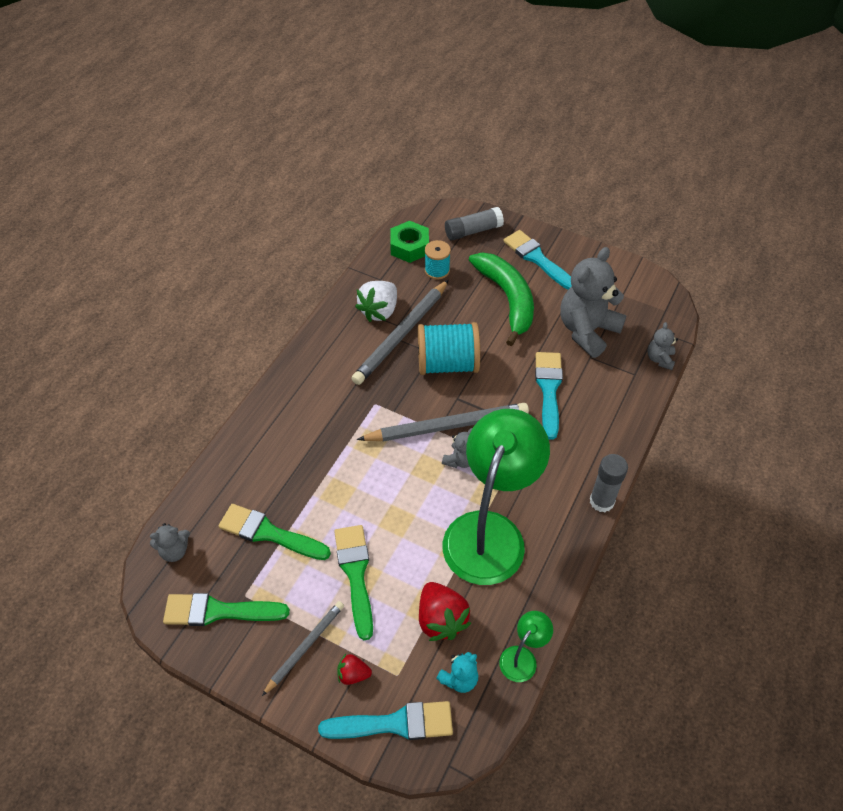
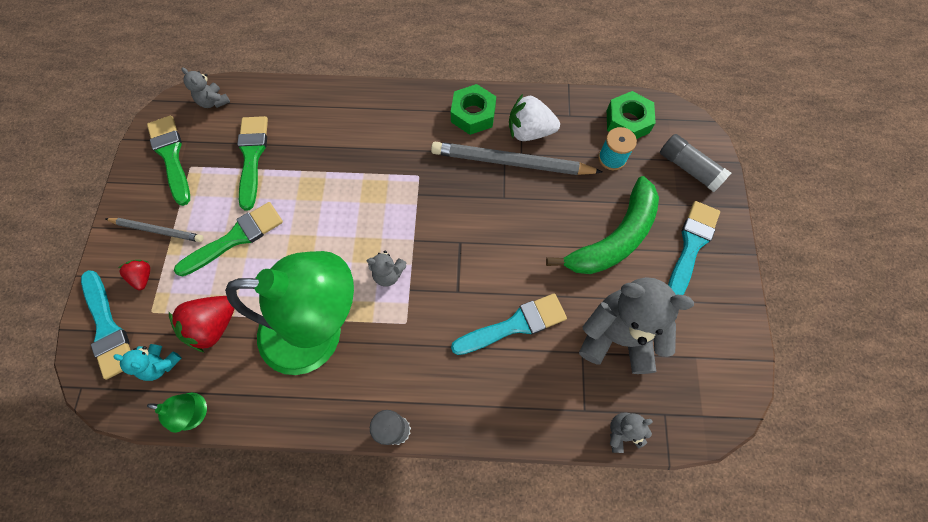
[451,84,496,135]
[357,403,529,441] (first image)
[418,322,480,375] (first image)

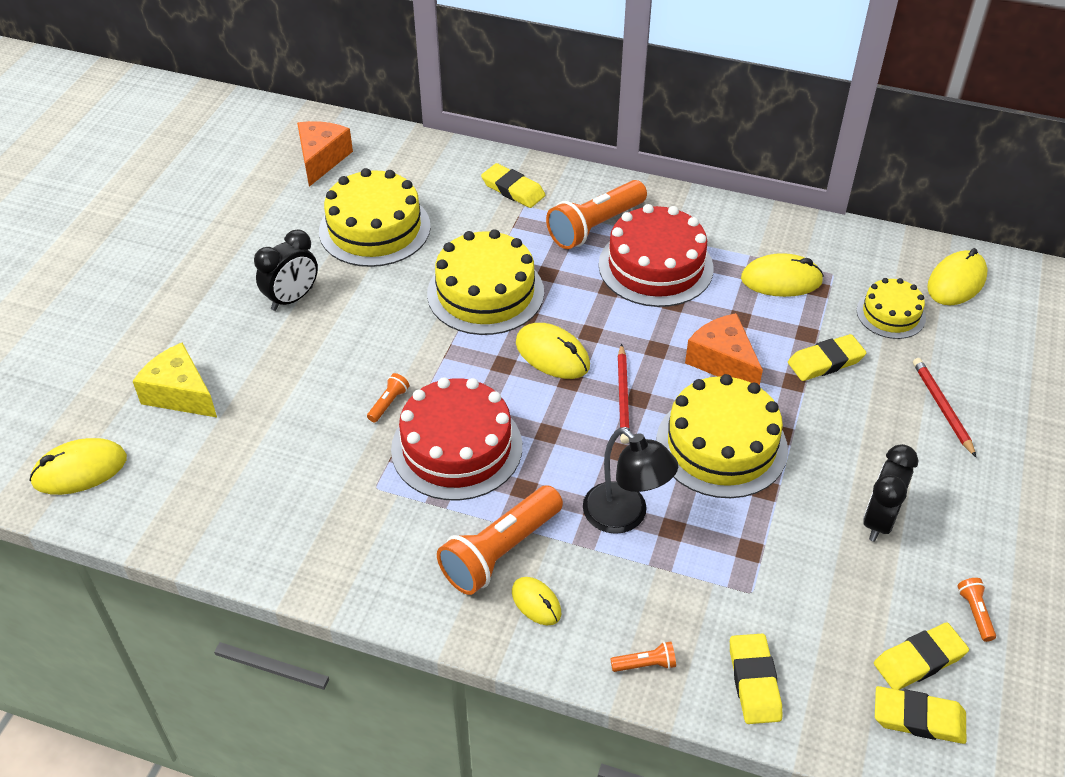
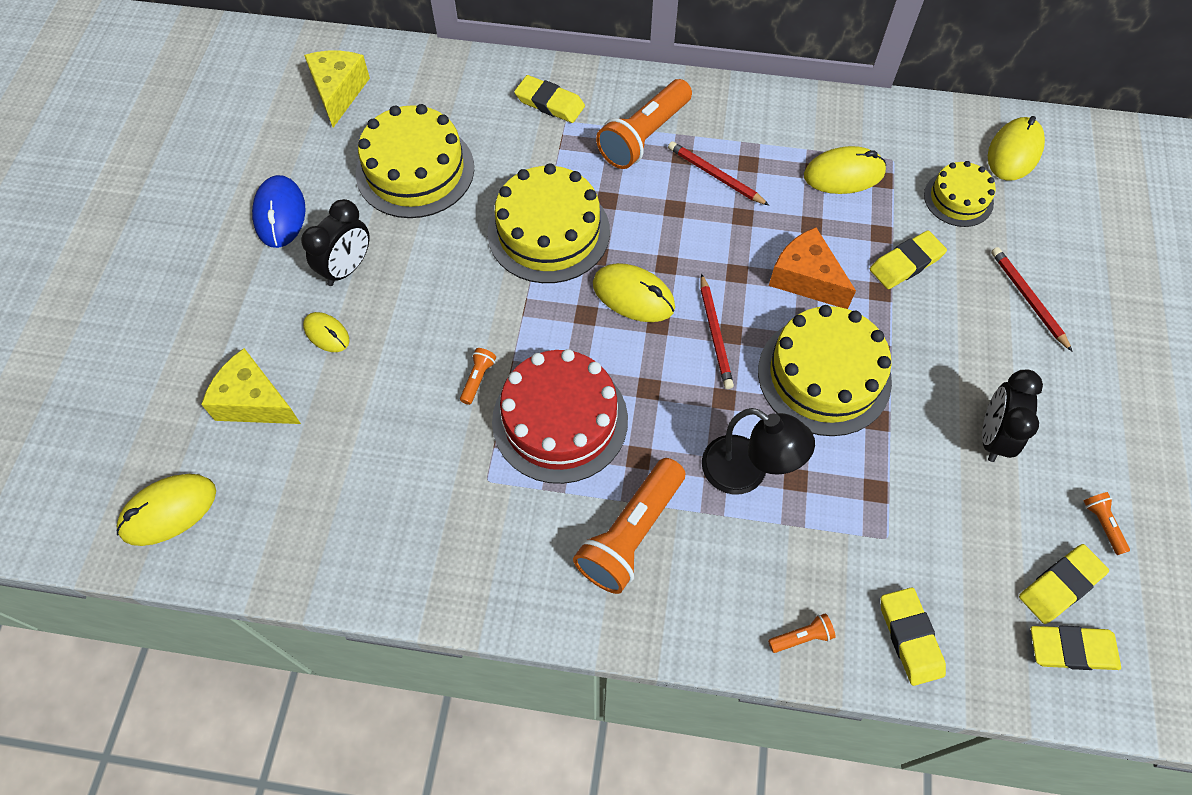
[252,175,306,248]
[303,312,350,352]
[304,51,370,128]
[668,141,769,206]

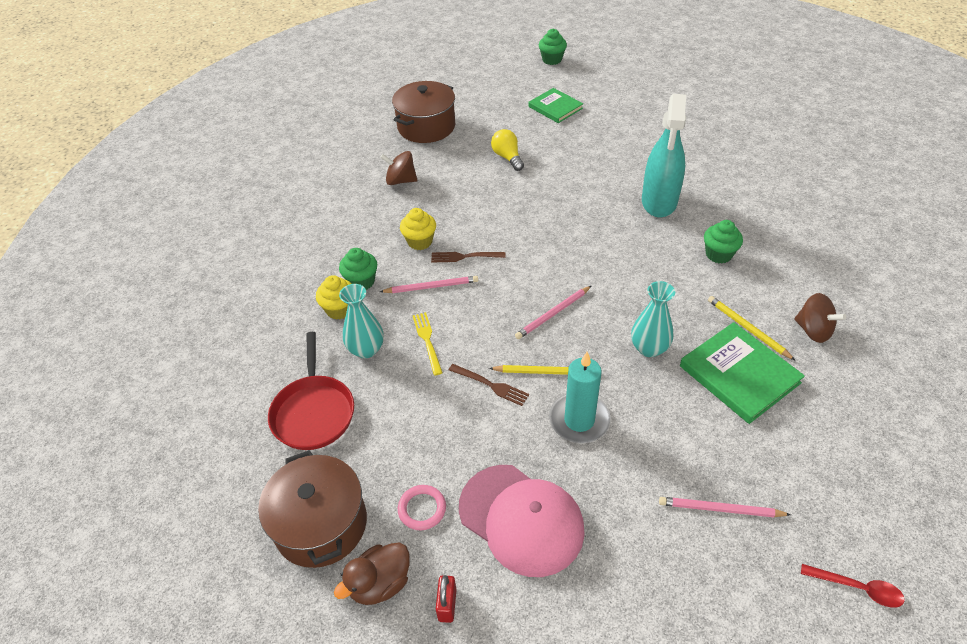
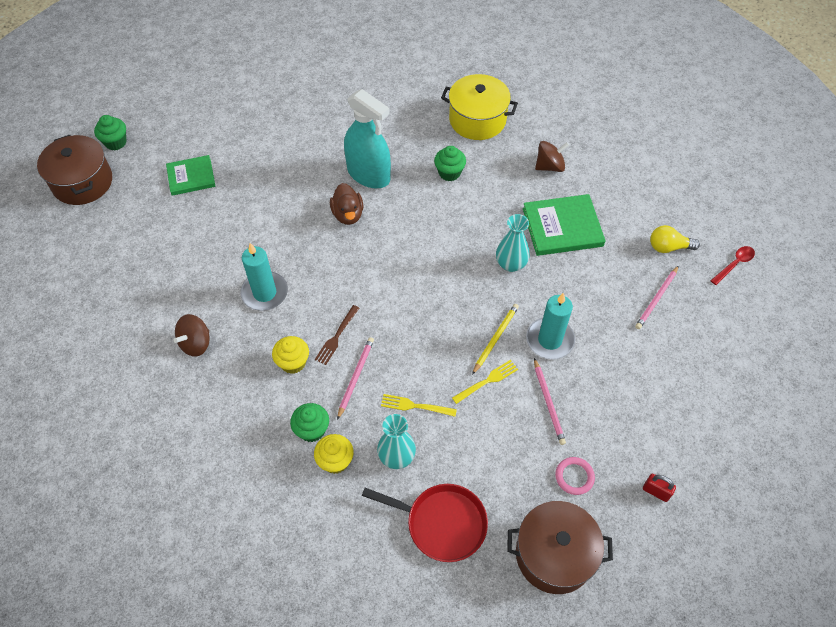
[37,135,112,205]
[240,243,288,311]
[330,183,363,225]
[441,74,518,140]
[452,360,518,404]
[534,358,566,445]
[650,225,700,253]
[459,465,585,577] (first image)
[708,296,796,361] (first image)

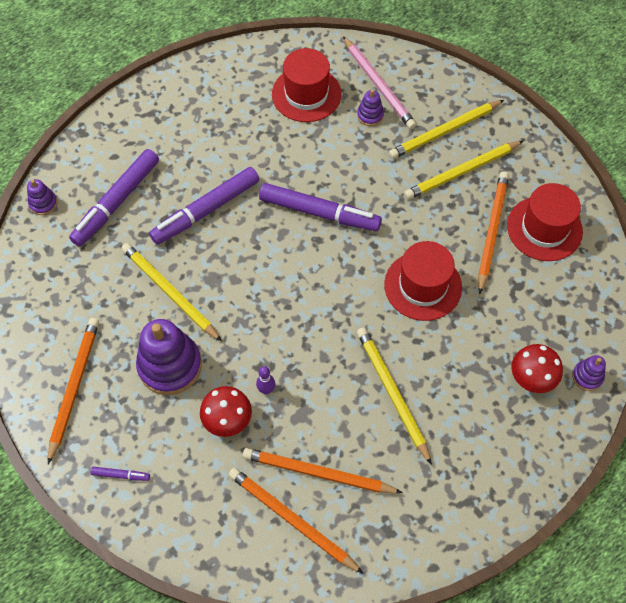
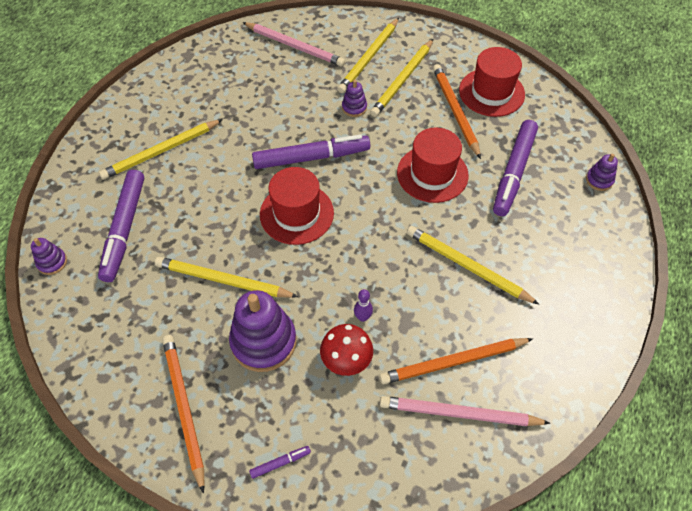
[99,119,223,180]
[260,167,334,245]
[342,80,367,117]
[380,396,550,426]
[493,120,538,216]
[511,344,563,393] (first image)

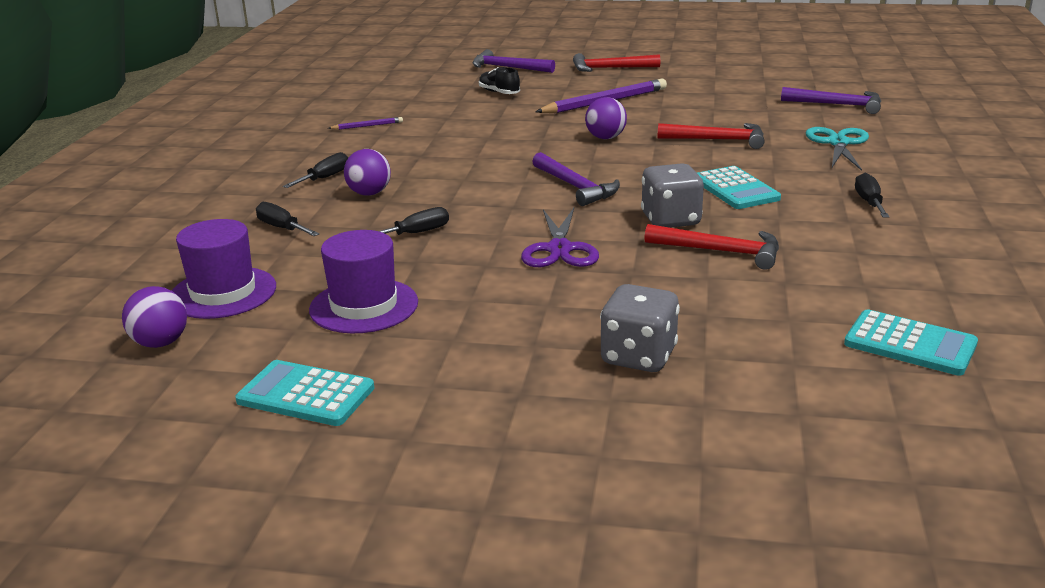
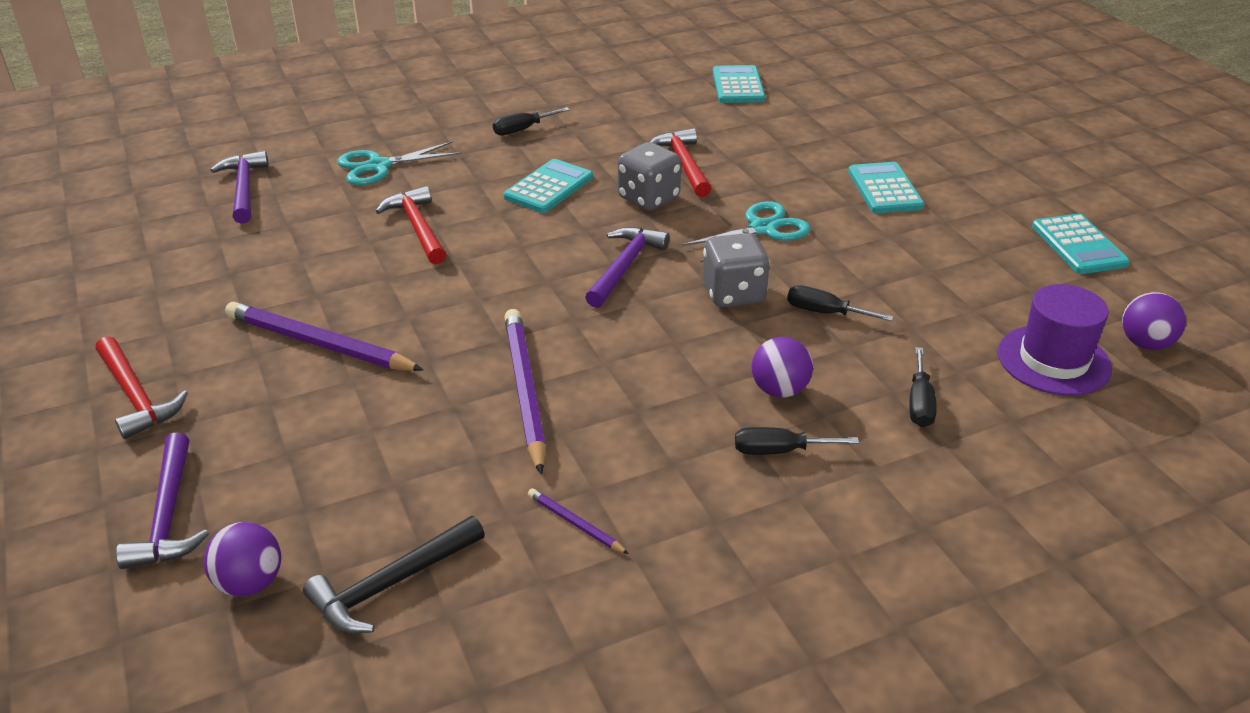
[204,522,281,597]
[303,516,485,634]
[504,309,546,475]
[681,201,811,262]
[703,233,770,307]
[848,162,924,213]
[309,230,418,333] (first image)
[479,67,520,94] (first image)

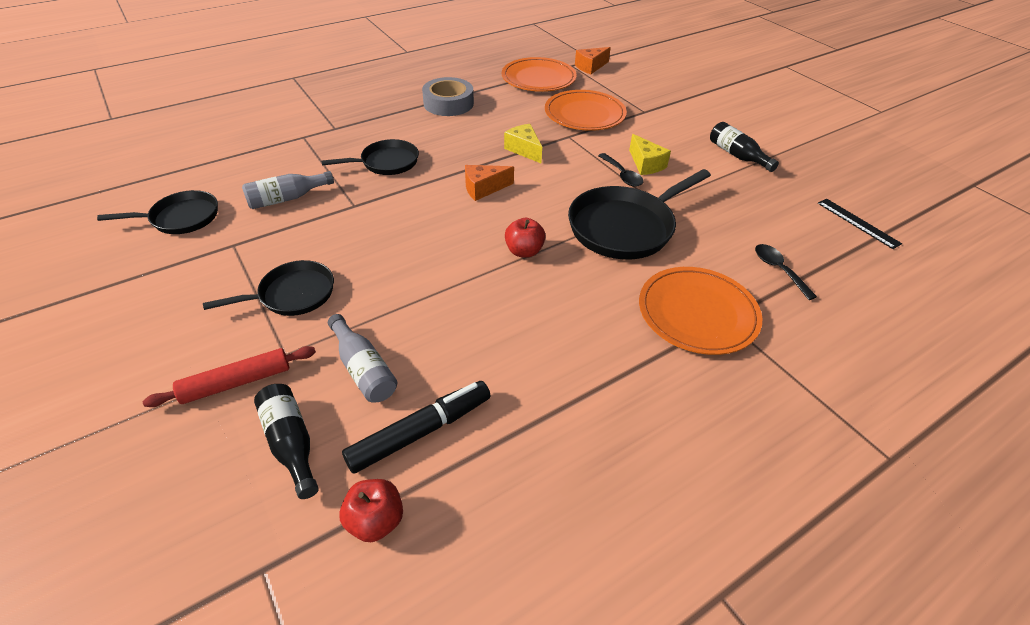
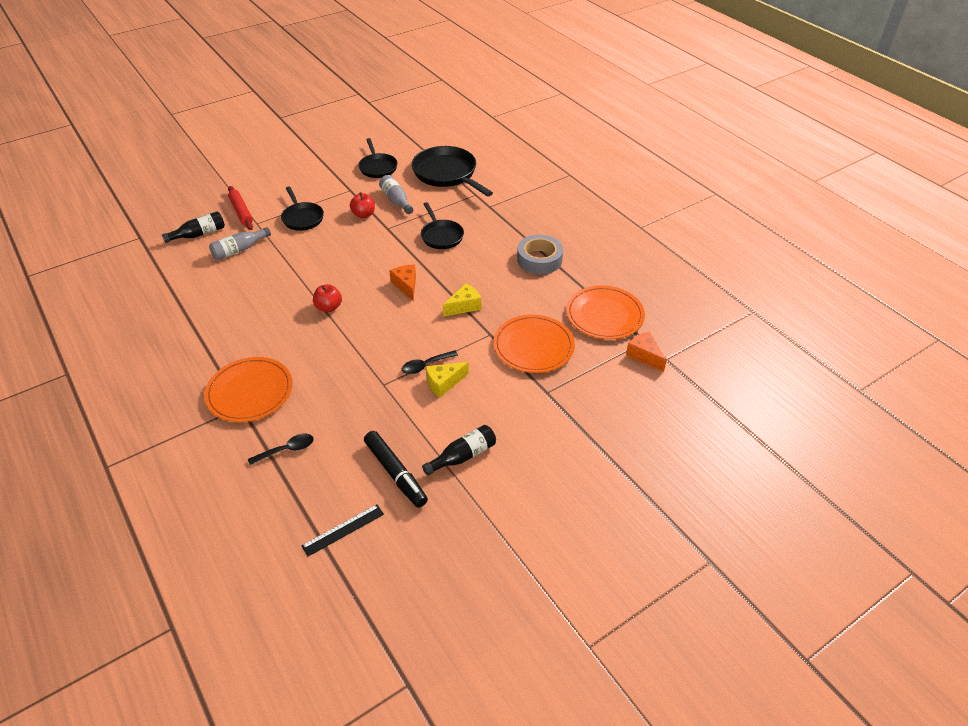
[350,192,375,218]
[364,431,428,508]
[412,146,493,196]

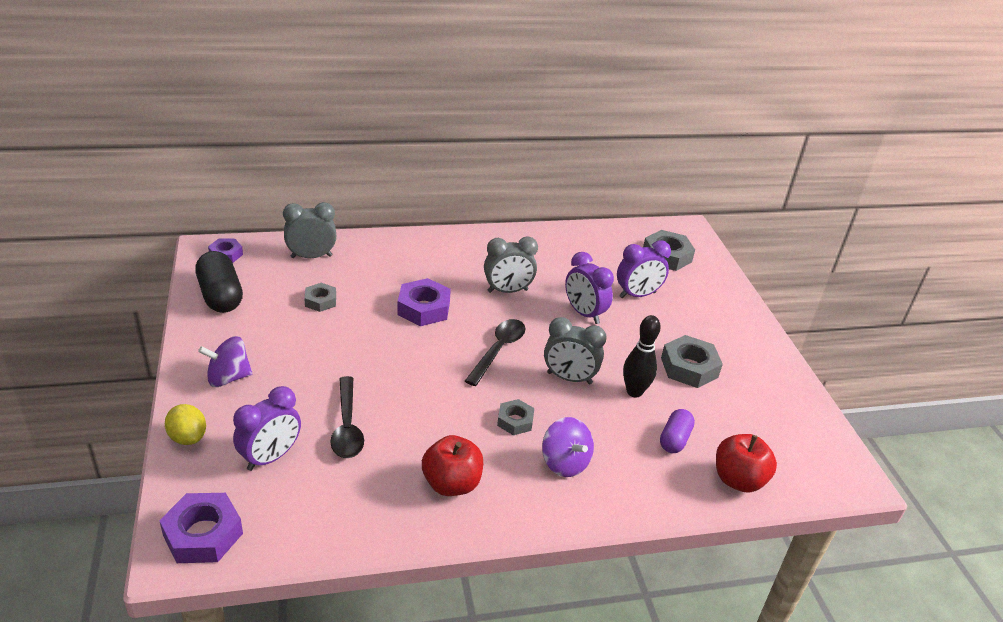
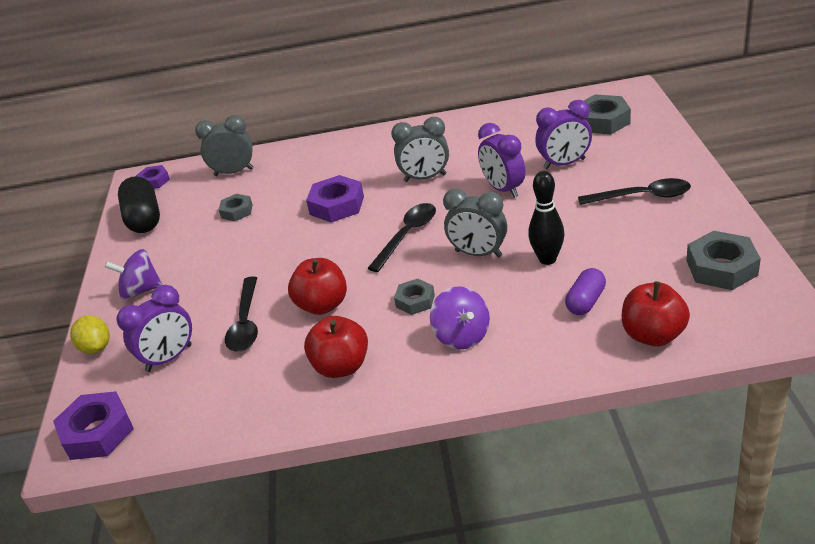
[288,258,347,315]
[578,178,691,205]
[686,231,761,290]

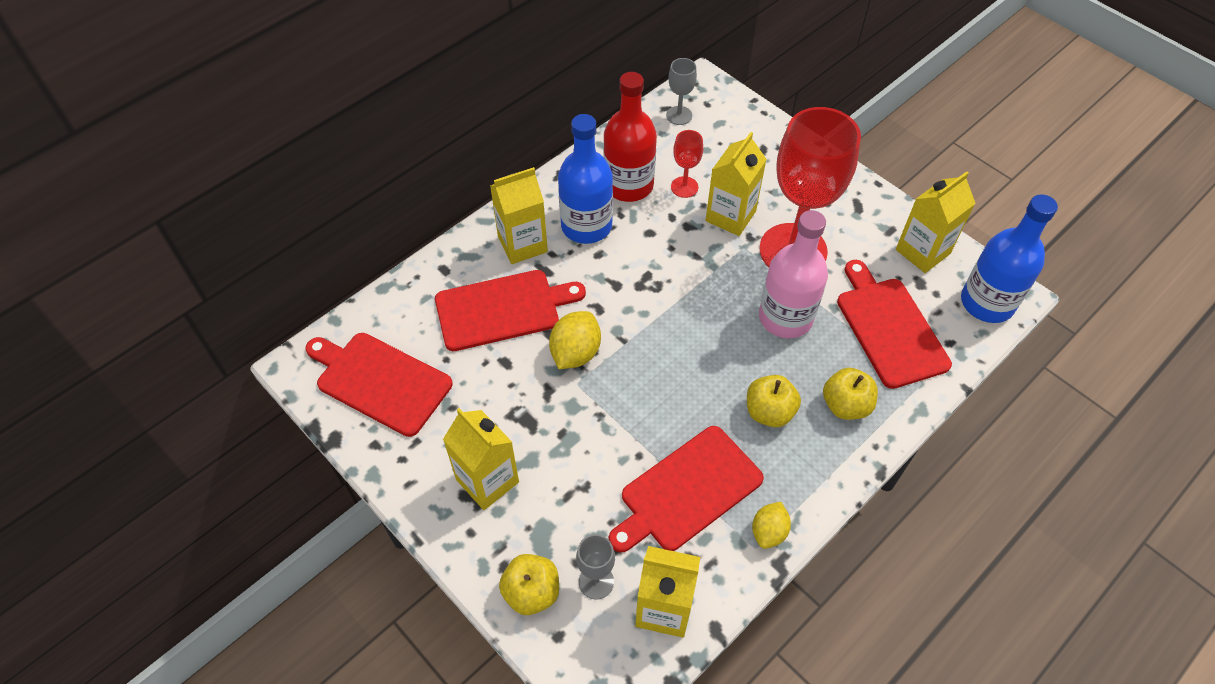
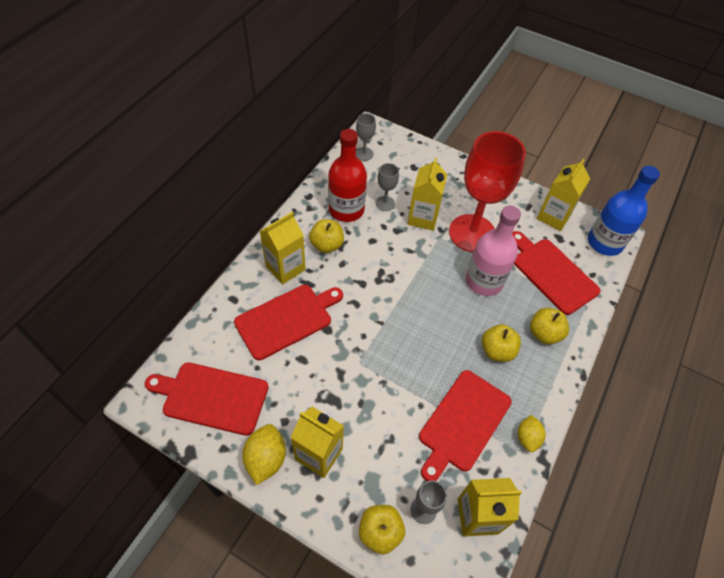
[242,424,286,485]
[309,219,344,253]
[376,163,399,211]

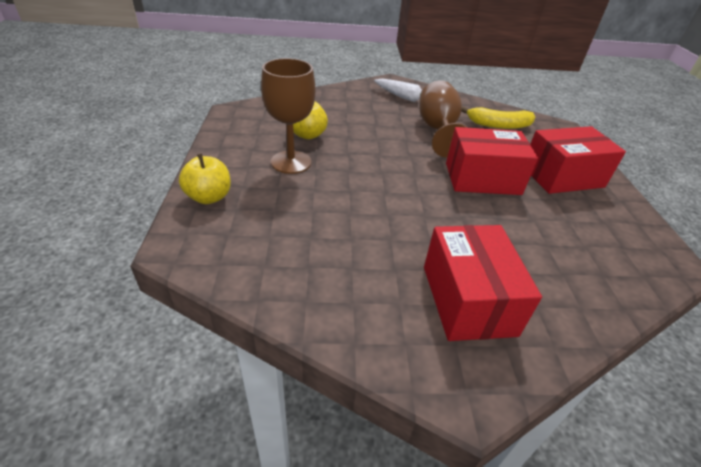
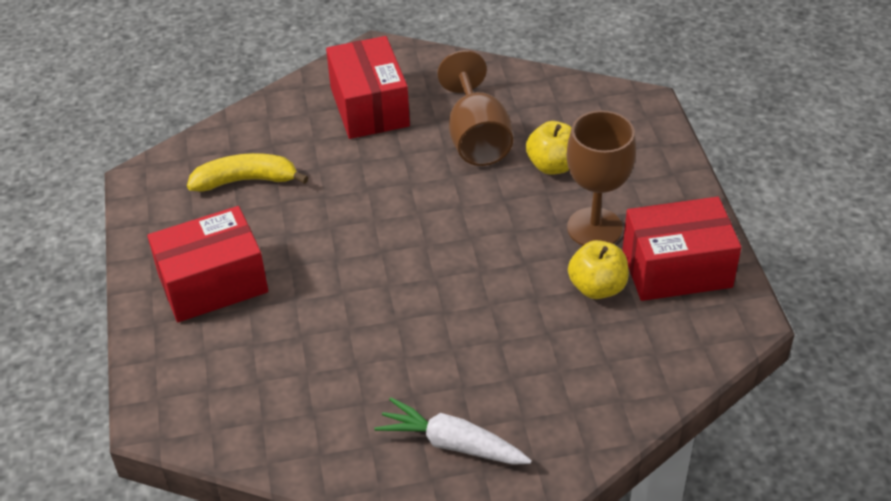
[187,153,308,192]
[437,50,513,166]
[526,121,572,175]
[622,197,741,301]

